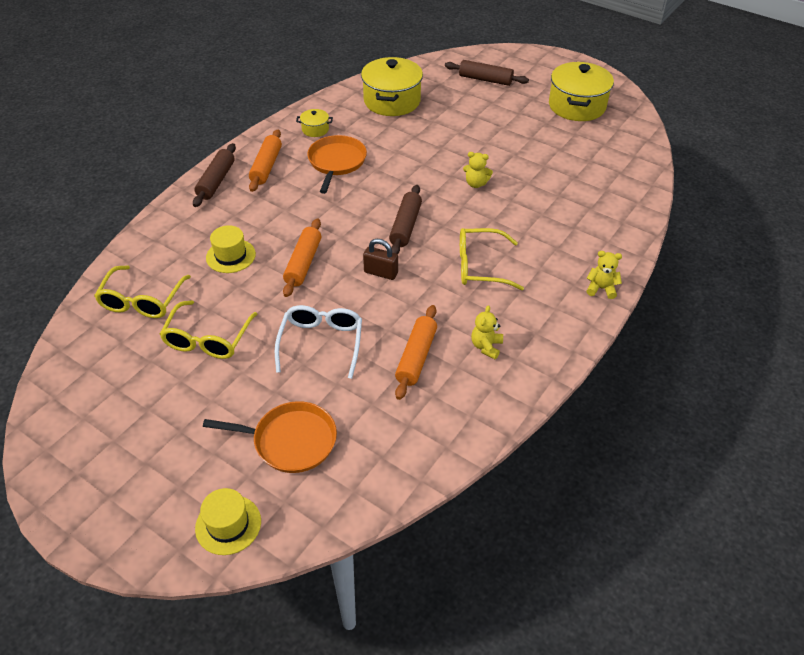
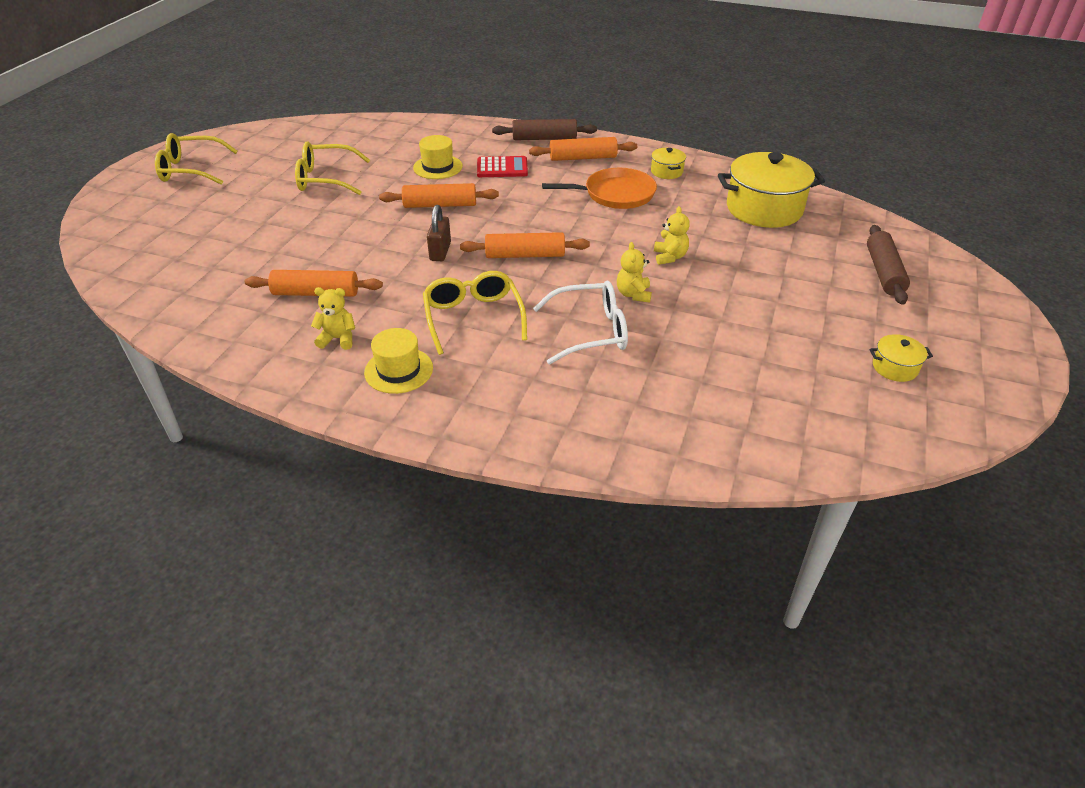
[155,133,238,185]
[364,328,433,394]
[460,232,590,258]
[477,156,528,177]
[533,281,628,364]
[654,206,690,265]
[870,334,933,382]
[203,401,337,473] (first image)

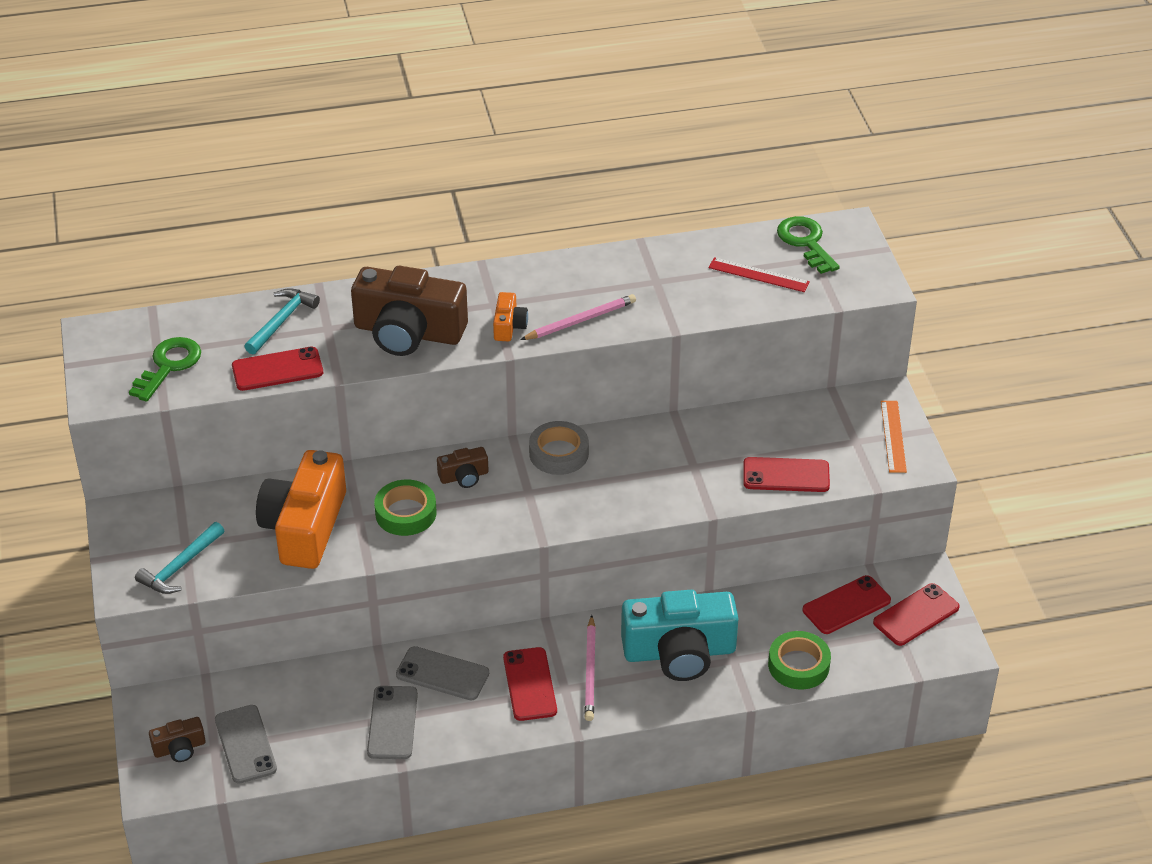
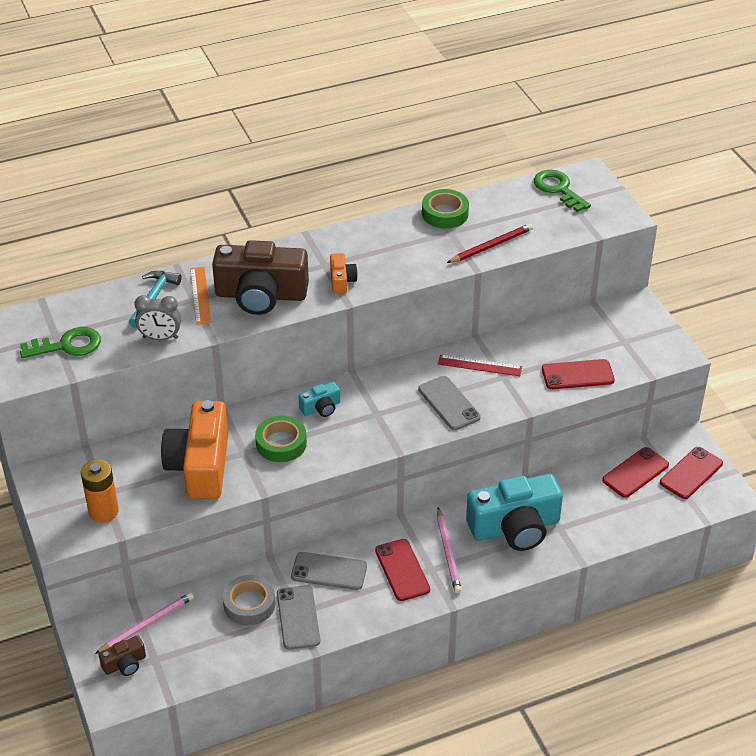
[20,327,101,358]
[81,460,119,523]
[95,592,194,654]
[134,295,181,340]
[190,267,211,325]
[223,575,275,625]
[299,382,340,417]
[418,376,481,430]
[422,189,469,229]
[438,355,522,376]
[447,223,533,263]

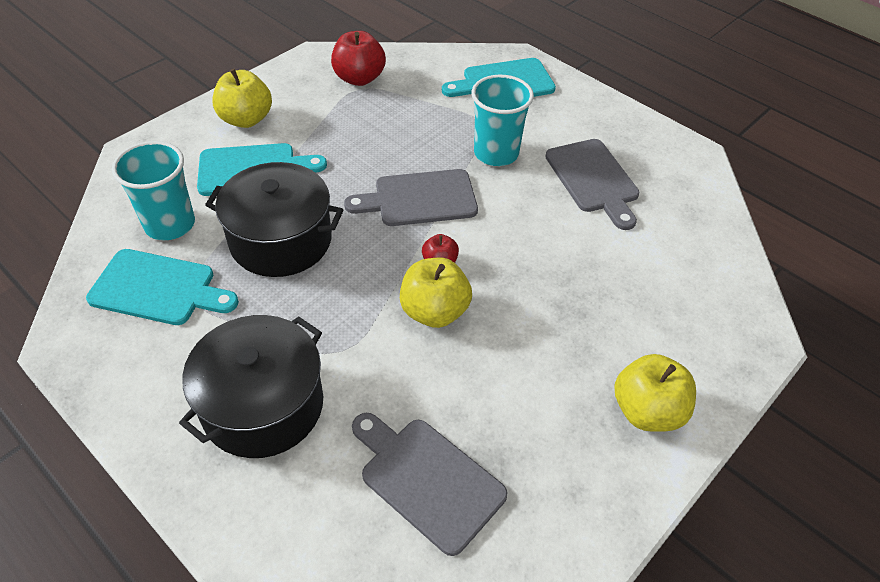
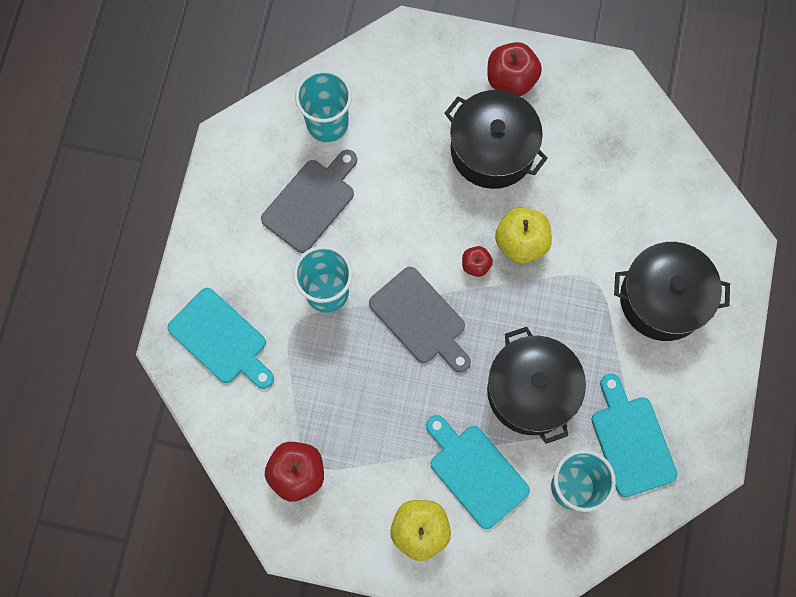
[295,70,352,142]
[444,90,548,189]
[487,42,542,96]
[352,413,507,556] (first image)

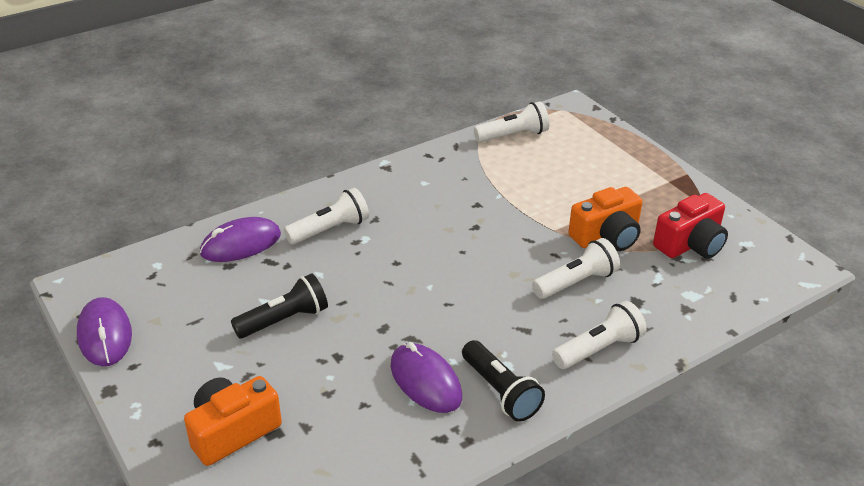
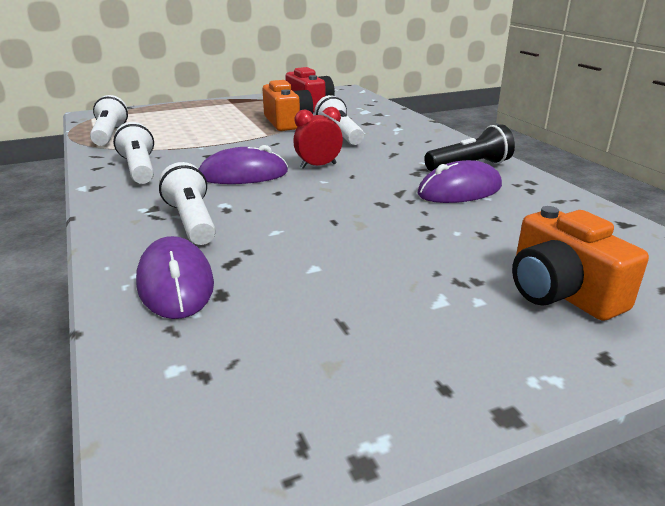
[113,122,154,184]
[199,145,288,184]
[293,107,343,169]
[231,273,328,339] (first image)

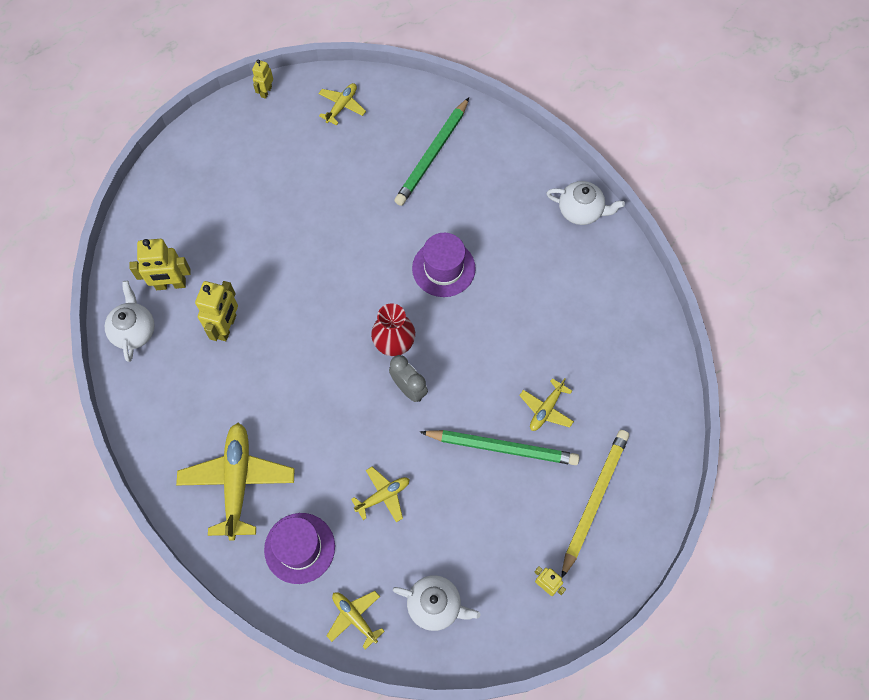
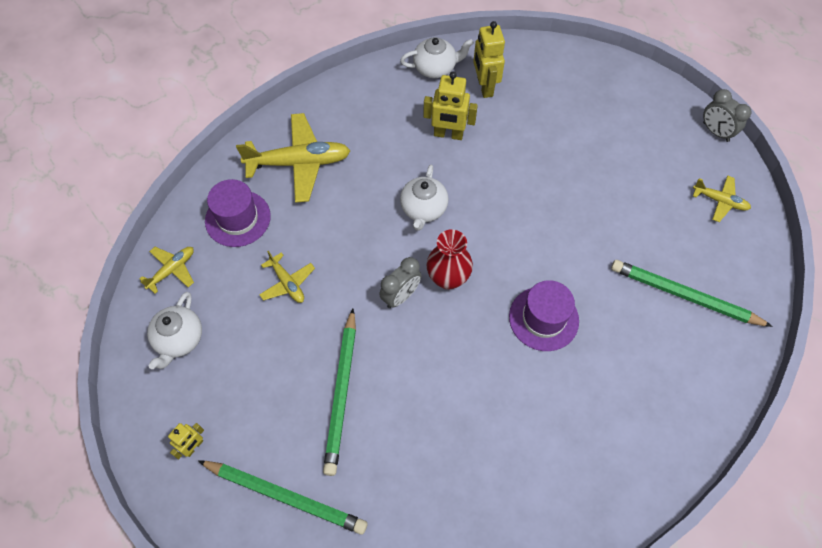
[198,460,367,535]
[400,165,448,231]
[703,89,752,142]
[519,378,574,431] (first image)

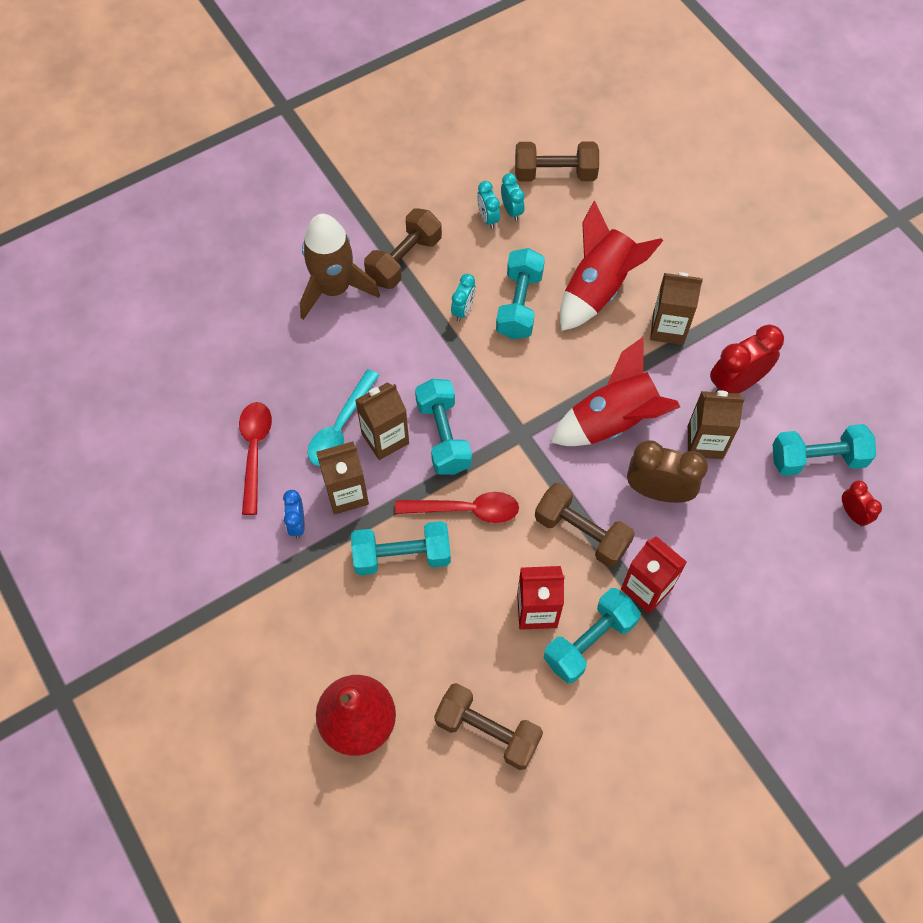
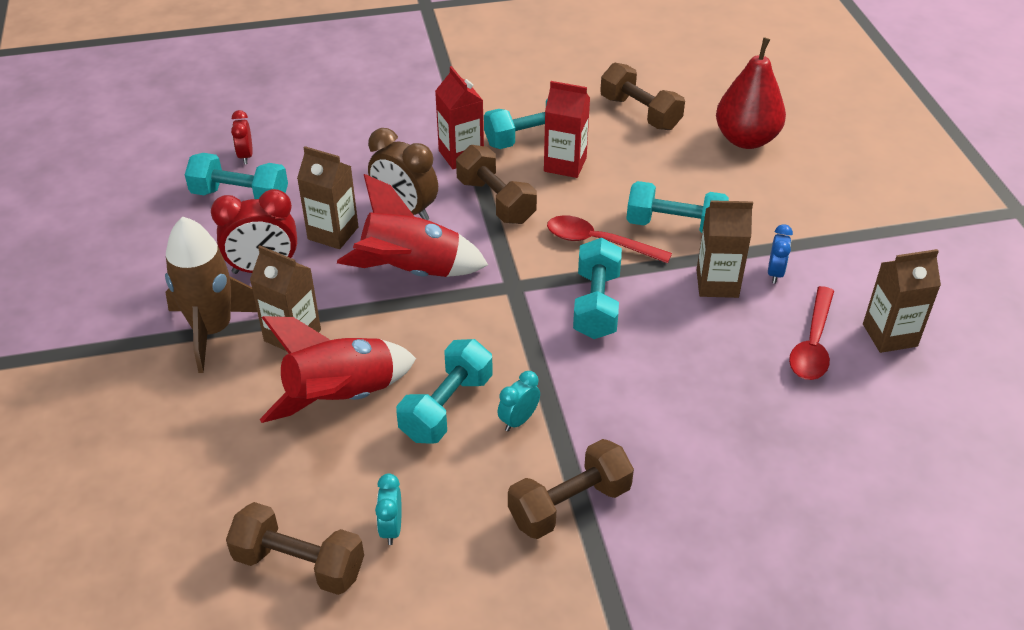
[165,217,257,373]
[863,249,941,353]
[308,369,379,466] (first image)
[477,181,500,229] (first image)

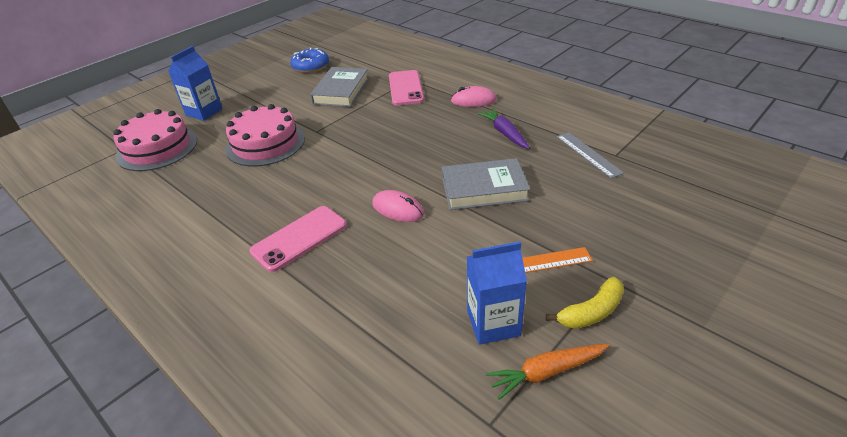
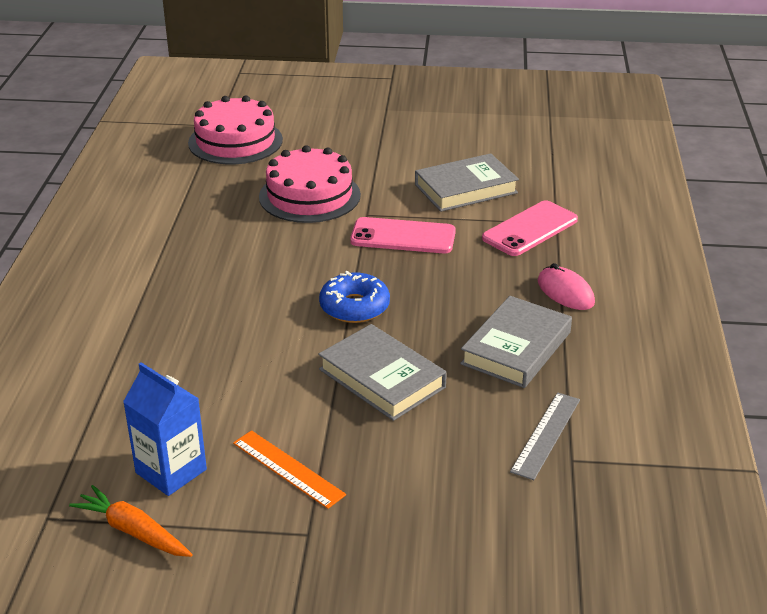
[319,271,390,323]
[350,217,456,253]
[460,296,572,388]
[168,46,223,121] (first image)
[373,190,424,222] (first image)
[546,277,624,329] (first image)

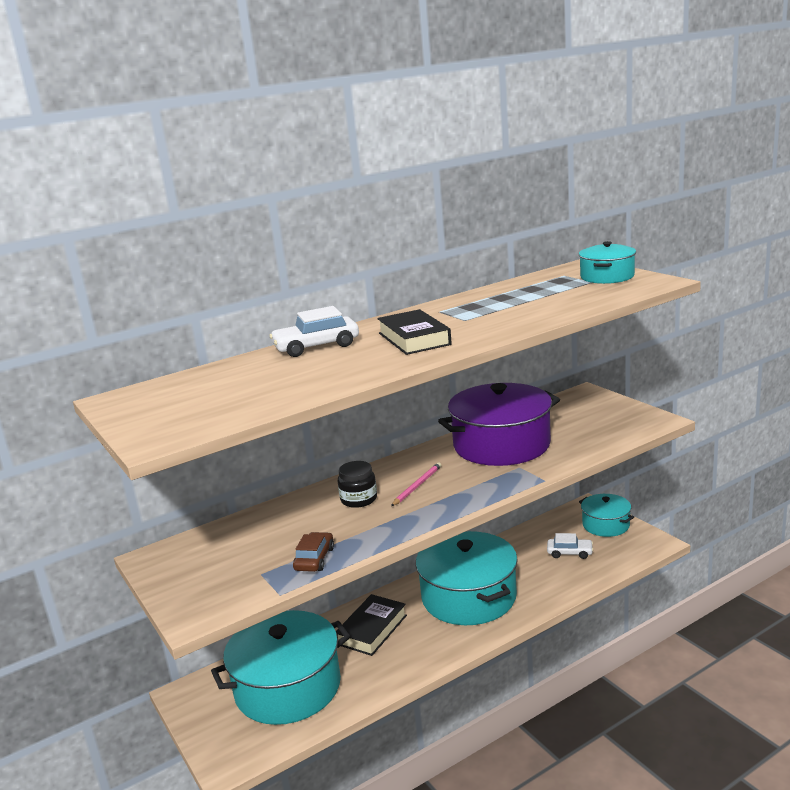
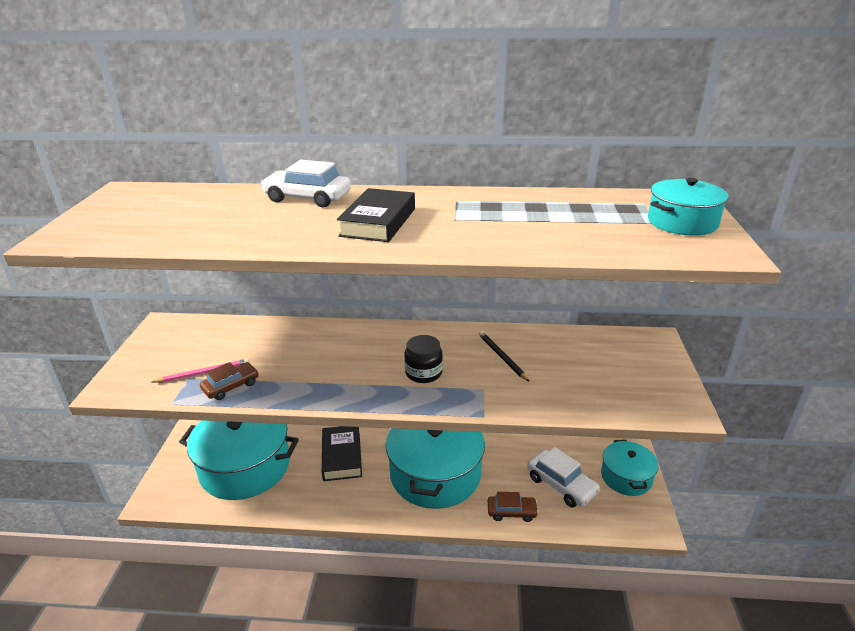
[152,359,250,383]
[322,426,362,481]
[404,335,443,383]
[479,331,529,382]
[488,492,539,522]
[527,447,600,508]

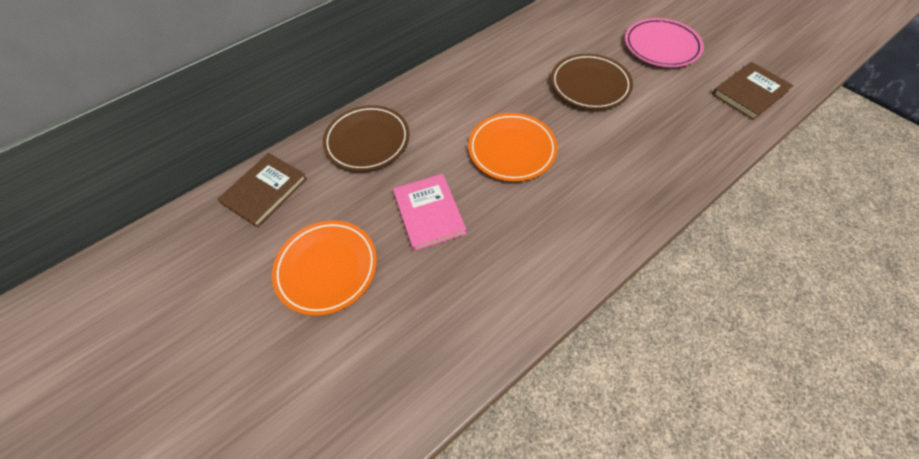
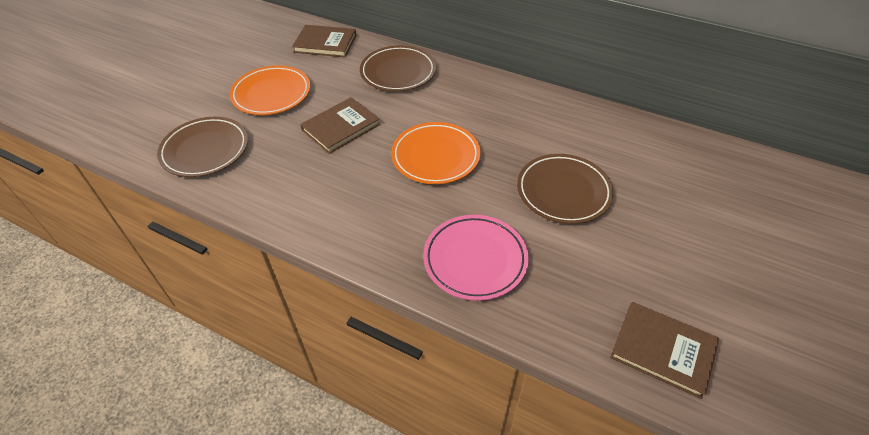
[157,117,248,177]
[300,97,380,154]
[423,215,529,301]

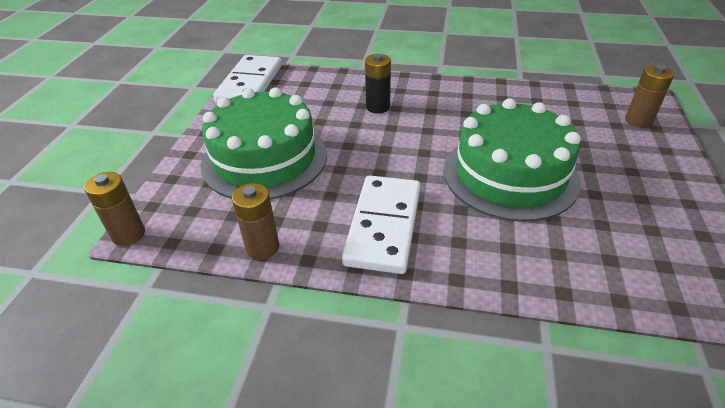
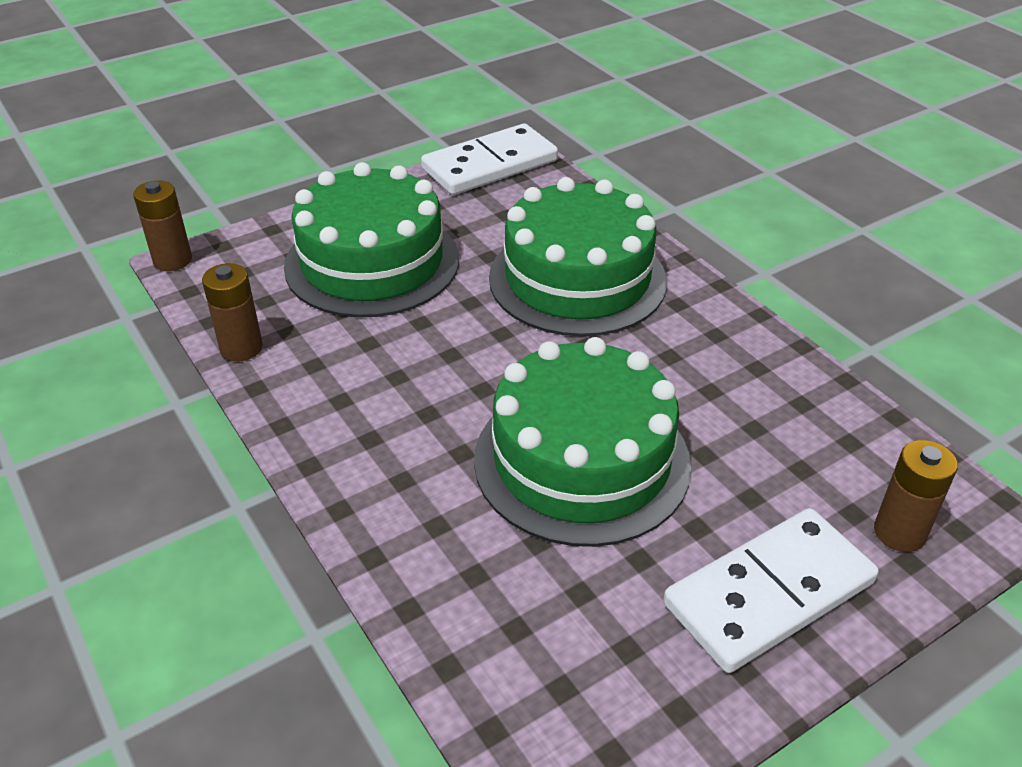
[489,177,667,336]
[663,508,879,673]

